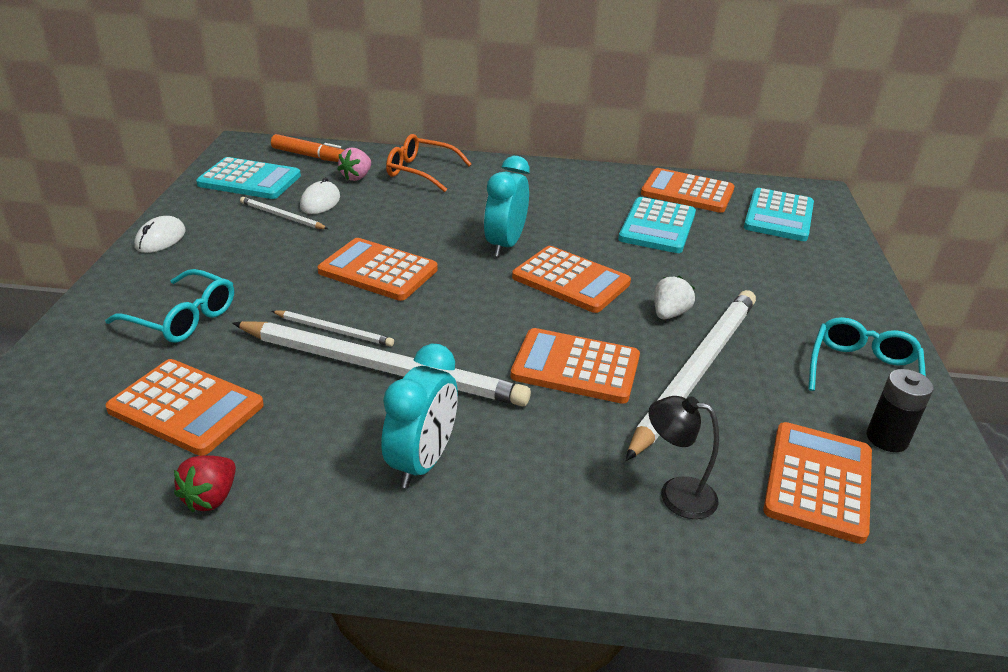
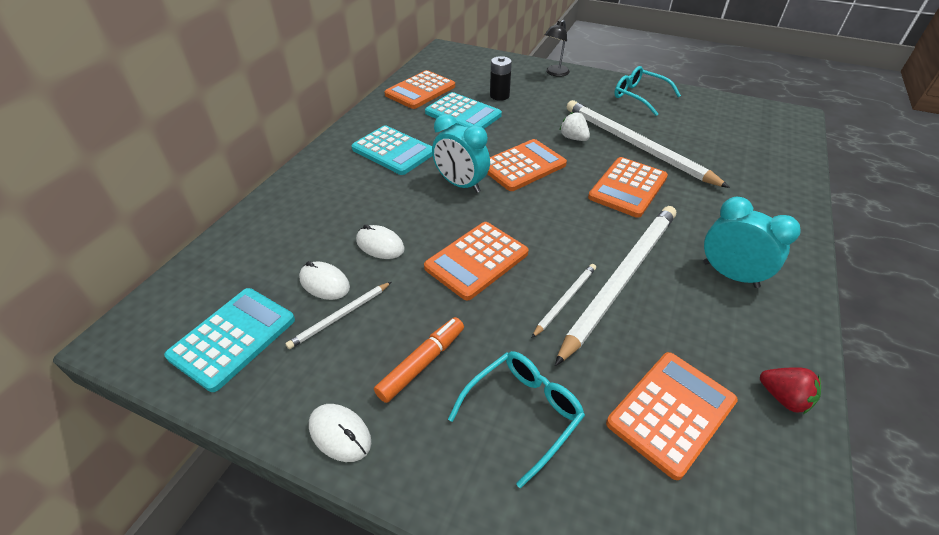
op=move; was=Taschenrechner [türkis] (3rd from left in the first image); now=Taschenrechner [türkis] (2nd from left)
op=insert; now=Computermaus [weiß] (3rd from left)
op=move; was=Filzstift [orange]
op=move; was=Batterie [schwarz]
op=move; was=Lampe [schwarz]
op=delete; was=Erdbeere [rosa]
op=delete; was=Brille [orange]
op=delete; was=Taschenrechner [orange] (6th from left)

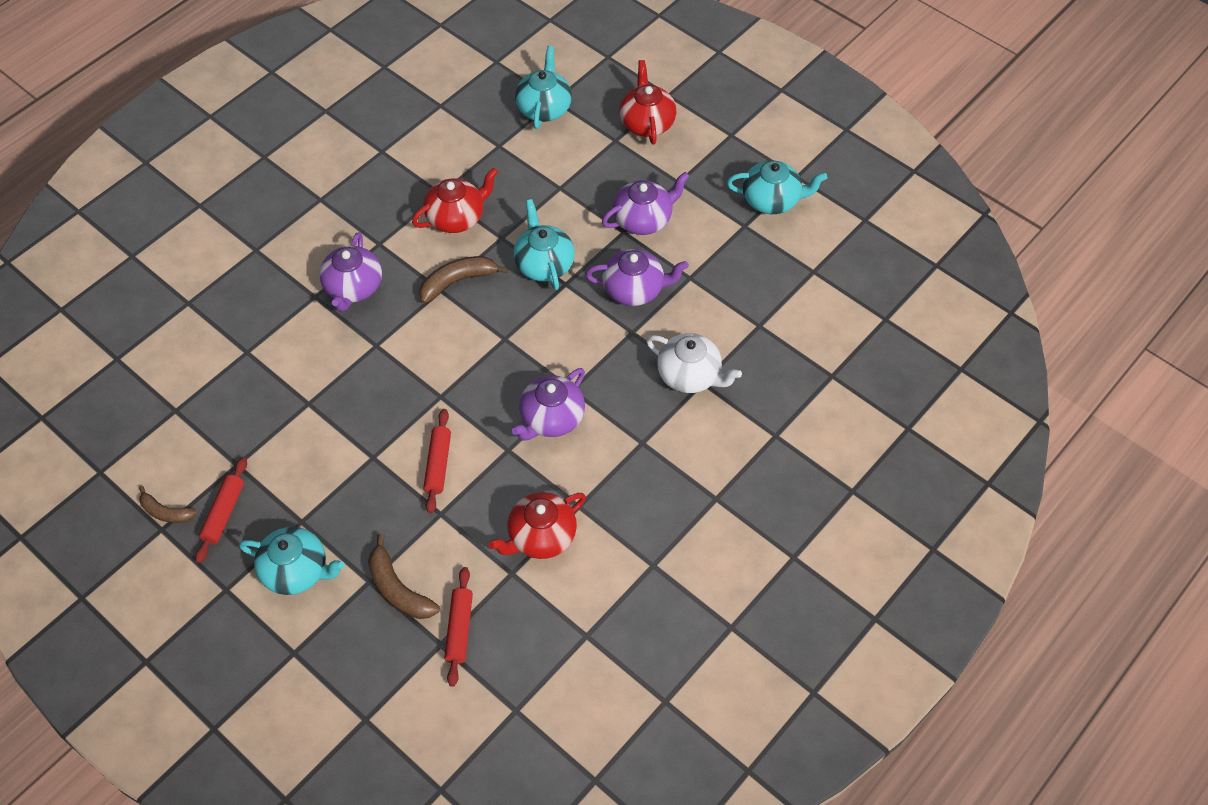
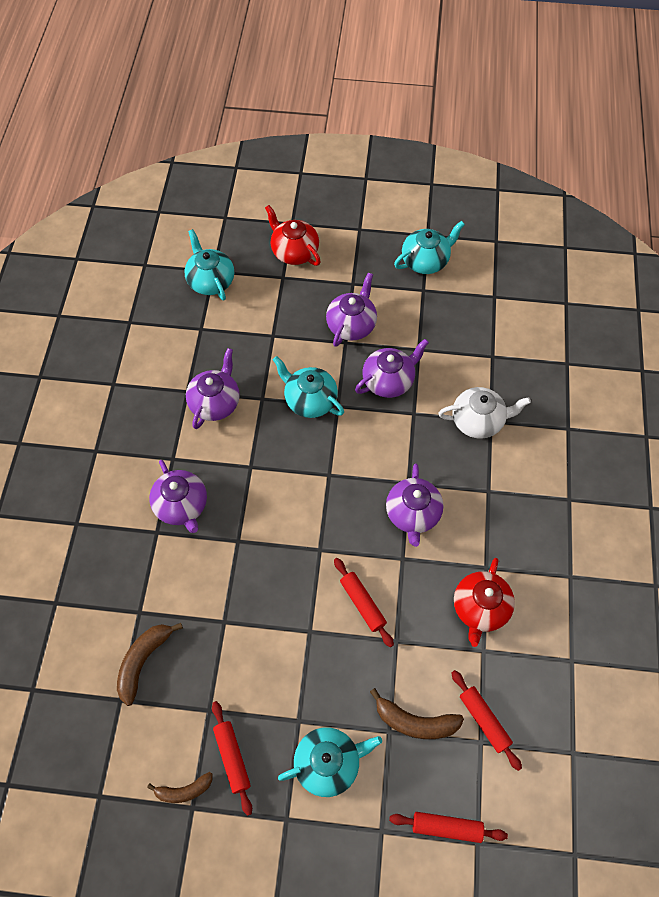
op=move; was=Banane [braun] (3rd from left in the first image); now=Banane [braun] (1st from left)
op=recolor; was=Teekanne [rot] (1st from left); now=Teekanne [lila] (2nd from left)
op=insert; now=Nudelholz [rot] (3rd from left)

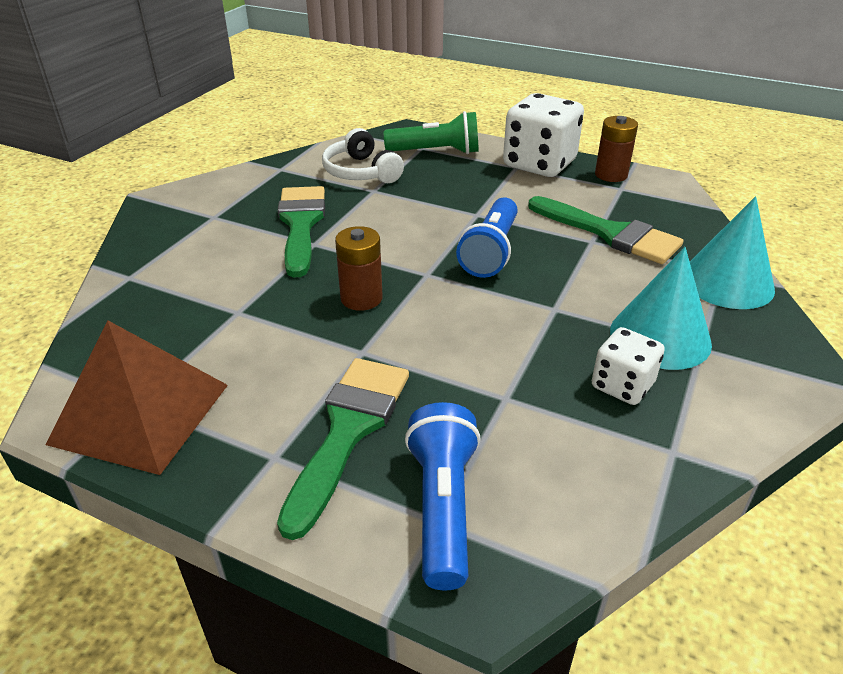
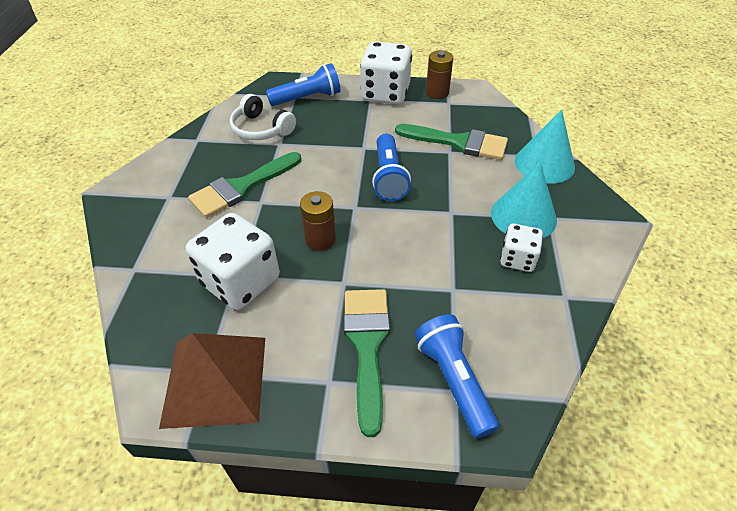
op=insert; now=Spielwürfel [weiß] (1st from left)
op=rotate; was=Pinsel [grün] (1st from left); clockwise=-105
op=recolor; was=Taschenlampe [grün]; now=Taschenlampe [blau] (1st from left)

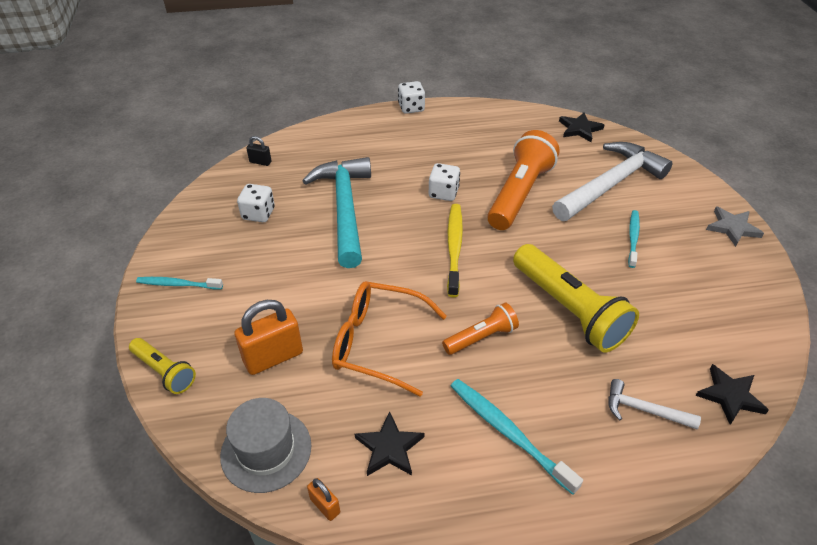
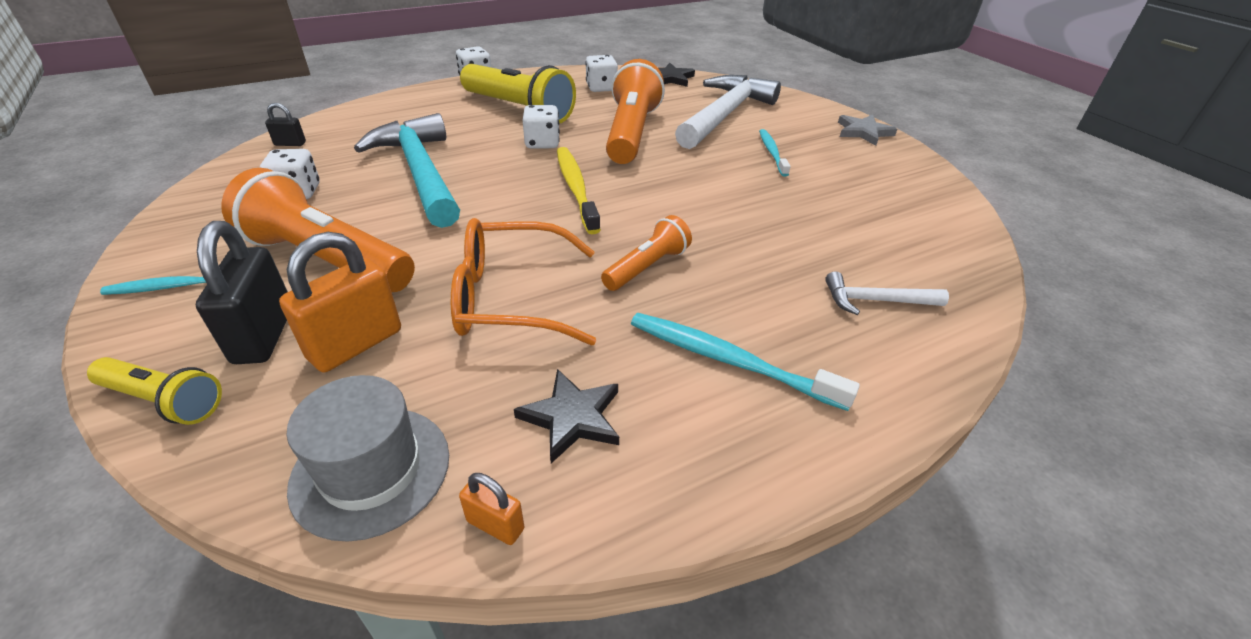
op=insert; now=Vorhängeschloss [schwarz] (1st from left)
op=insert; now=Taschenlampe [orange] (1st from left)
op=move; was=Taschenlampe [gelb] (2nd from left)
op=insert; now=Spielwürfel [weiß] (4th from left)
op=delete; was=Stern [schwarz] (3rd from left)

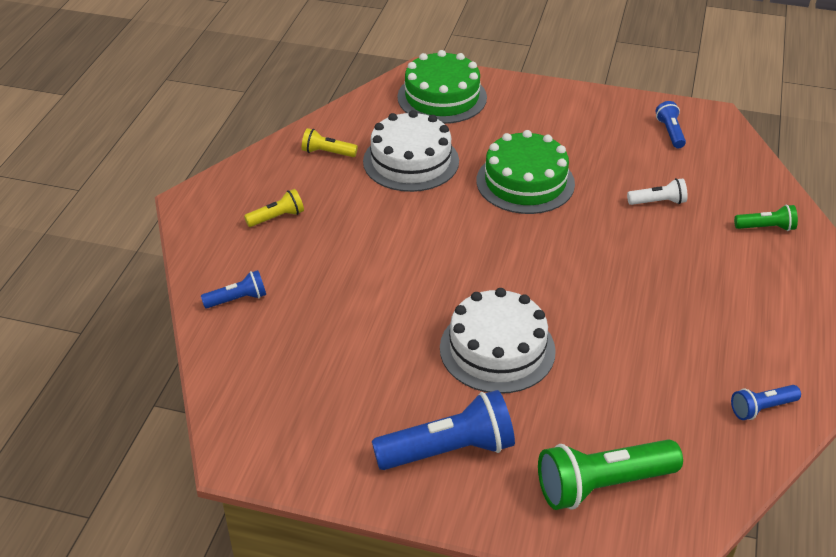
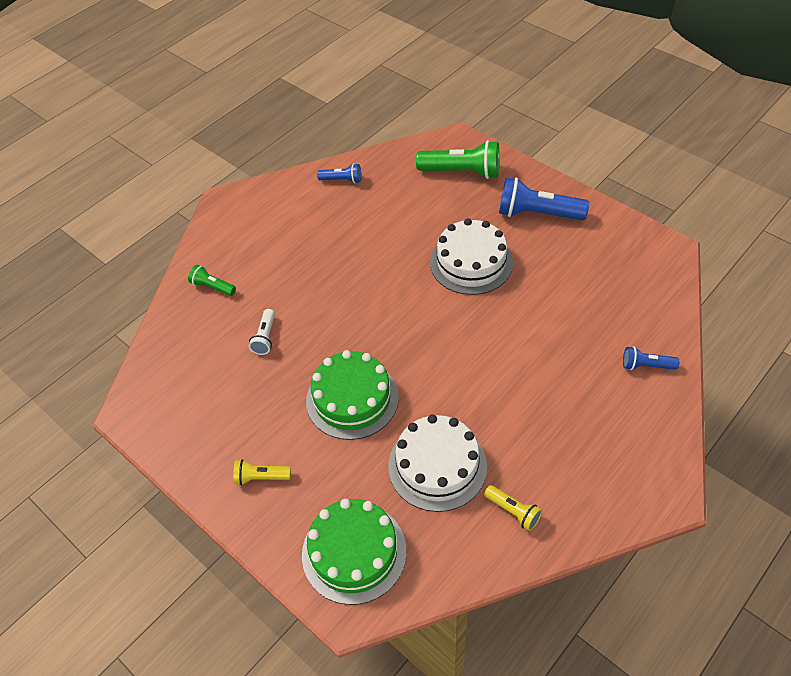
op=move; was=Taschenlampe [gelb] (1st from left)
op=rotate; was=Taschenlampe [weiß]; clockwise=-105
op=delete; was=Taschenlampe [blau] (3rd from left)

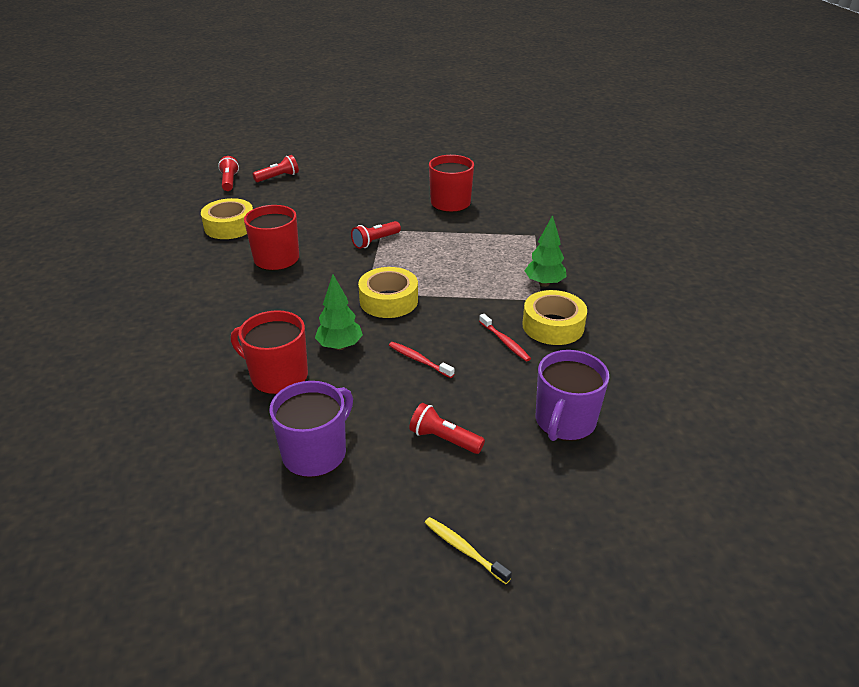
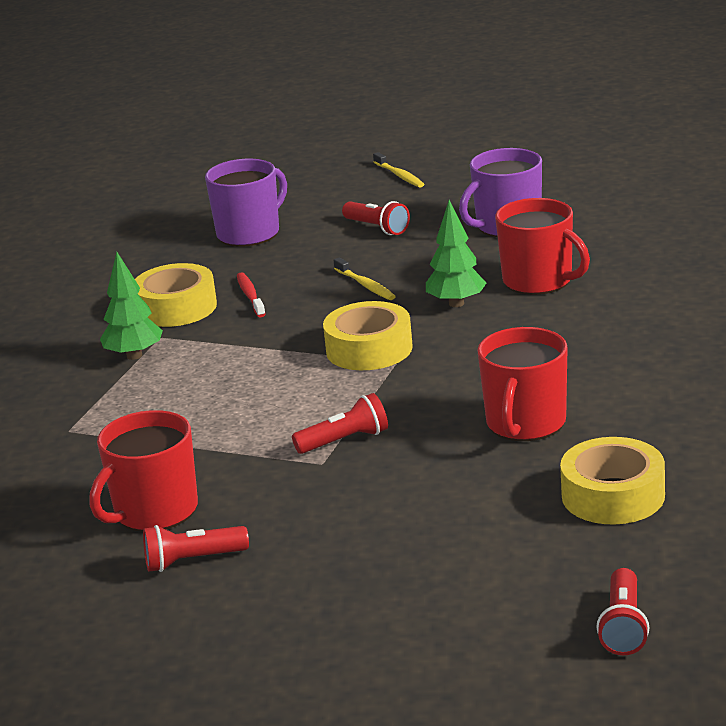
op=move; was=Taschenlampe [rot] (2nd from left in the first image); now=Taschenlampe [rot] (1st from left)
op=recolor; was=Zahnbürste [rot] (1st from left); now=Zahnbürste [gelb] (1st from left)

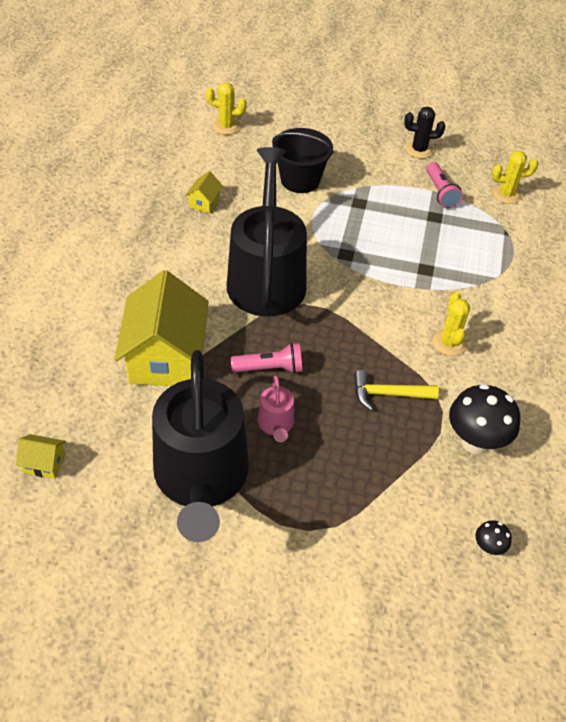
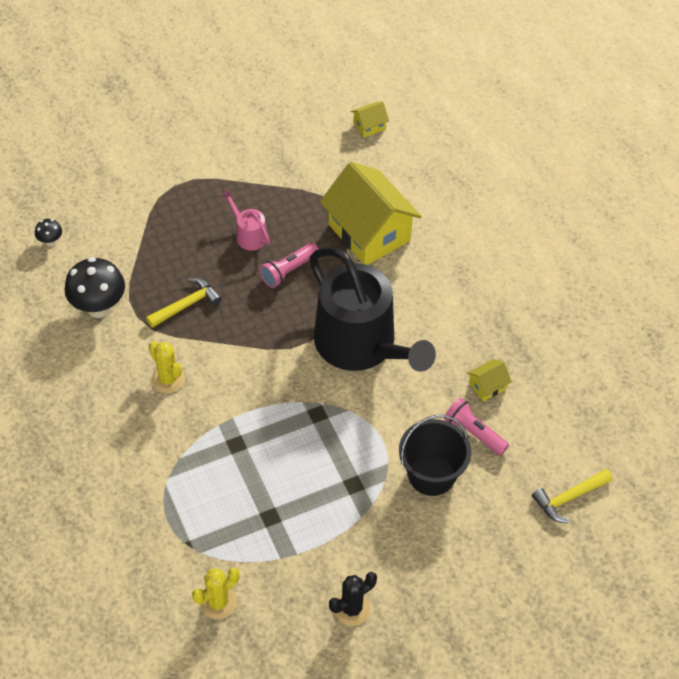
op=move; was=Taschenlampe [rosa] (2nd from left)
op=rotate; was=Haus [gelb] (3rd from left); clockwise=75
op=replace; was=Kaktus [gelb] (1st from left); now=Hammer [gelb] (2nd from left)
op=delete; was=Gießkanne [schwarz] (1st from left)

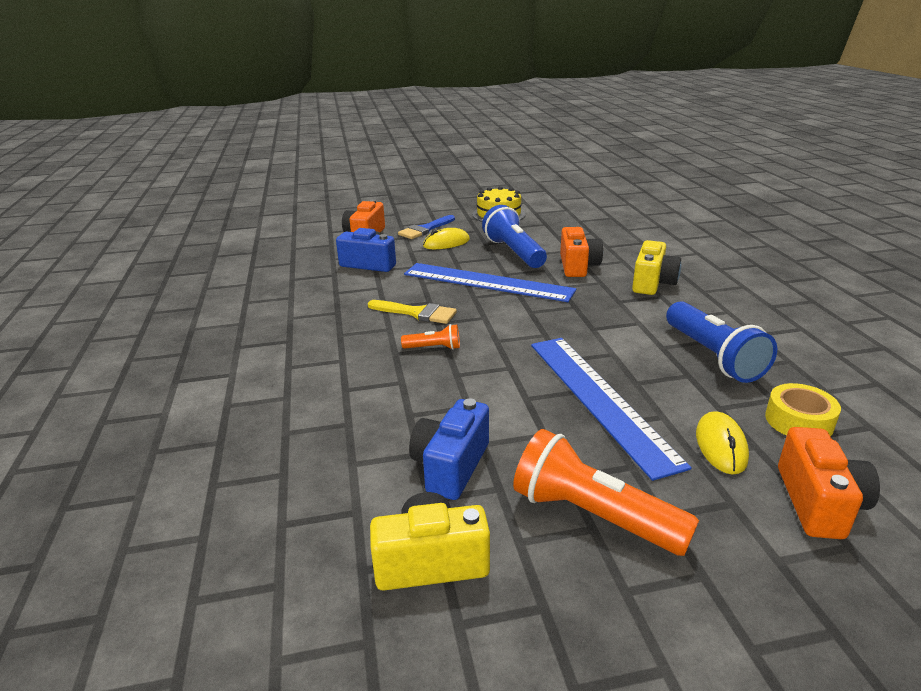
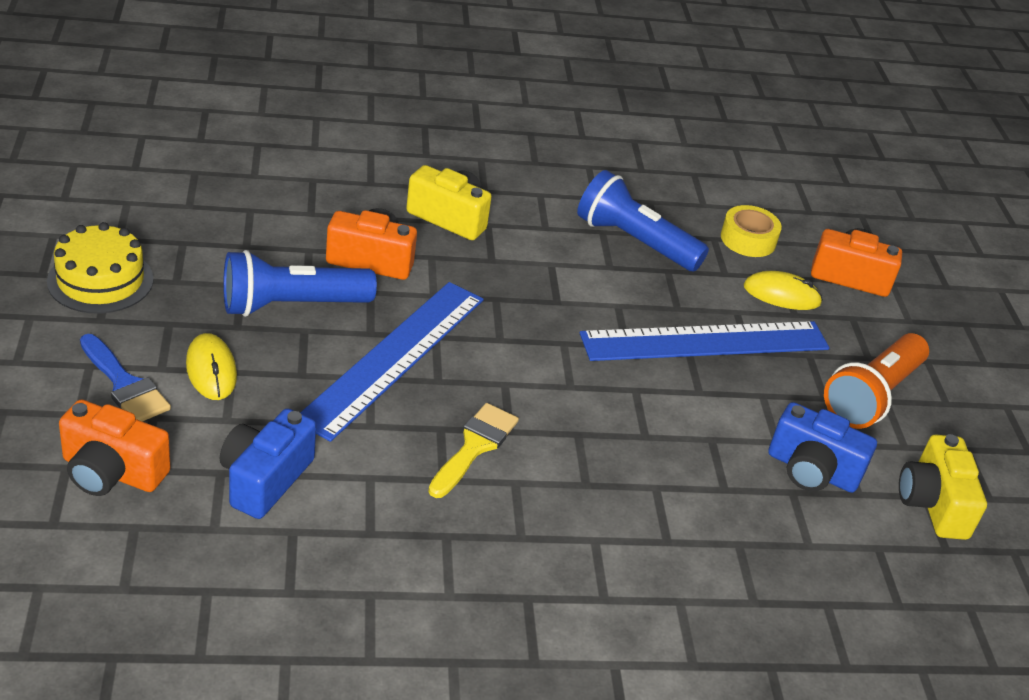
op=rotate; was=Taschenlampe [blau] (2nd from left); clockwise=-135
op=delete; was=Taschenlampe [orange] (1st from left)

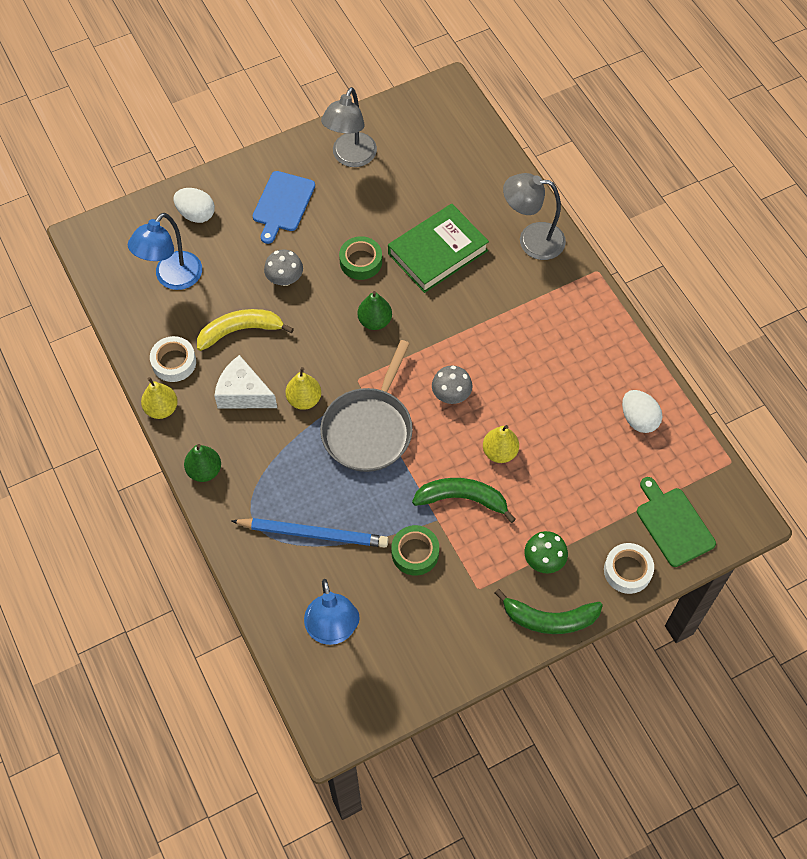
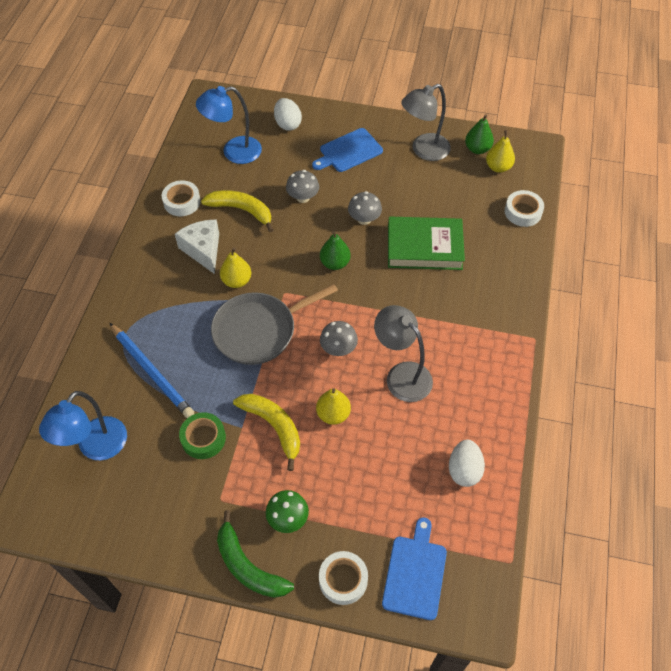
op=recolor; was=Banane [grün] (1st from left); now=Banane [gelb] (2nd from left)
op=replace; was=Klebeband [grün] (1st from left); now=Pilz [grau] (3rd from left)
op=move; was=Lampe [grau] (2nd from left in the first image); now=Lampe [grau] (1st from left)
op=recolor; was=Schneidebrett [grün]; now=Schneidebrett [blau] (2nd from left)
op=move; was=Birne [grün] (1st from left in the first image); now=Birne [grün] (2nd from left)
op=move; was=Birne [gelb] (1st from left in the first image); now=Birne [gelb] (3rd from left)
op=insert; now=Klebeband [weiß] (3rd from left)

